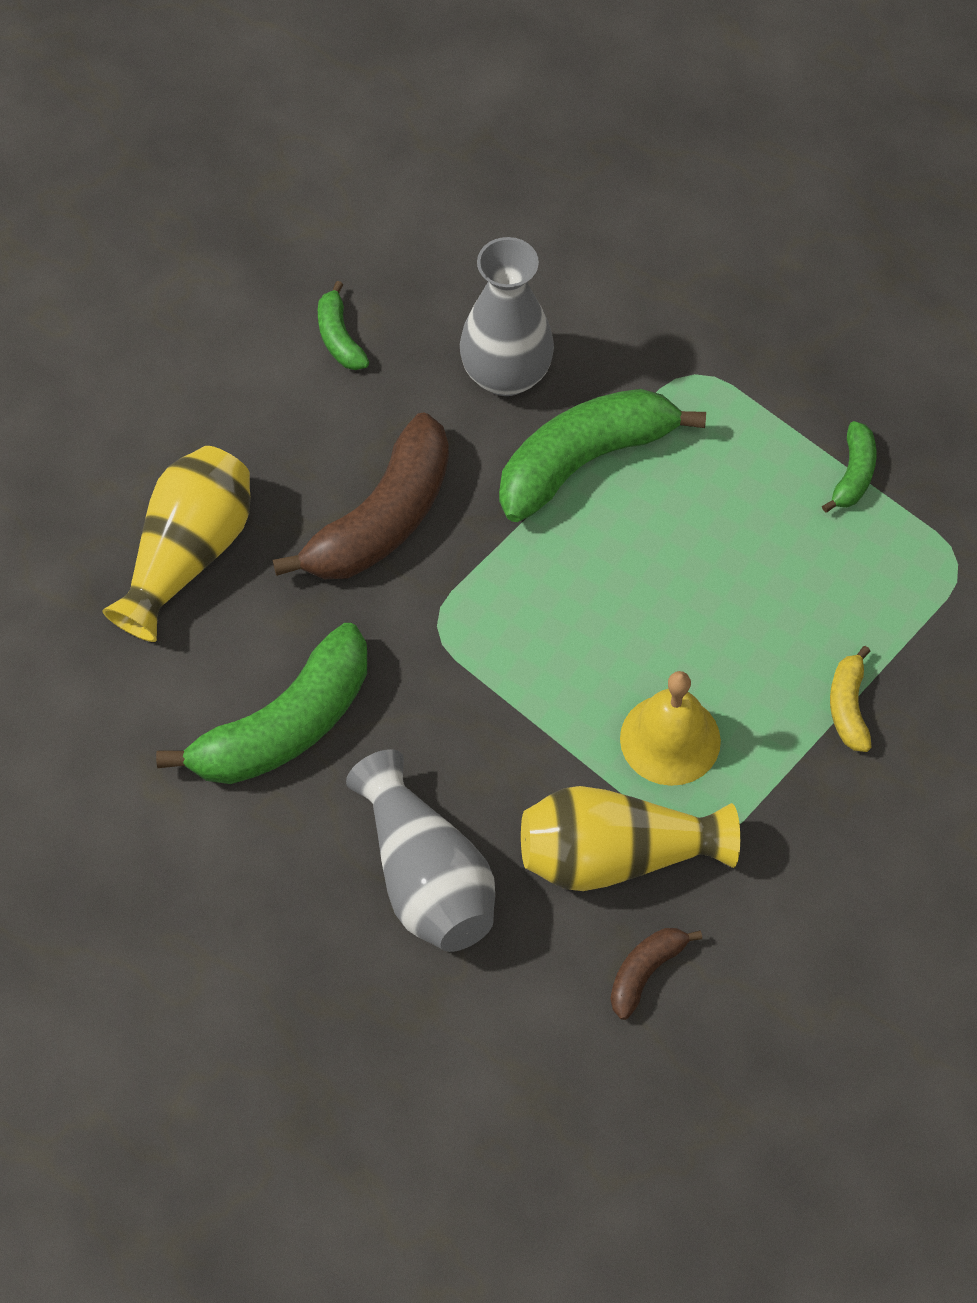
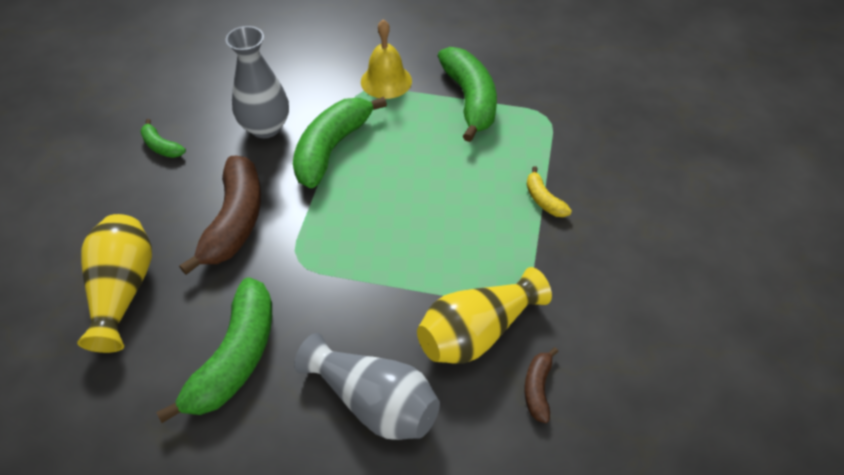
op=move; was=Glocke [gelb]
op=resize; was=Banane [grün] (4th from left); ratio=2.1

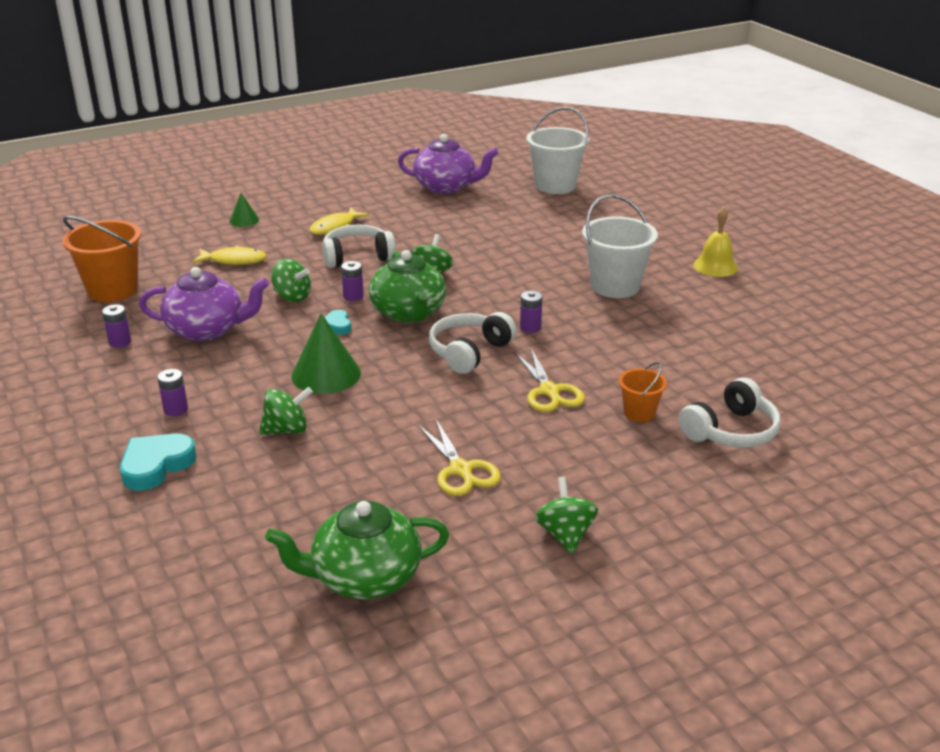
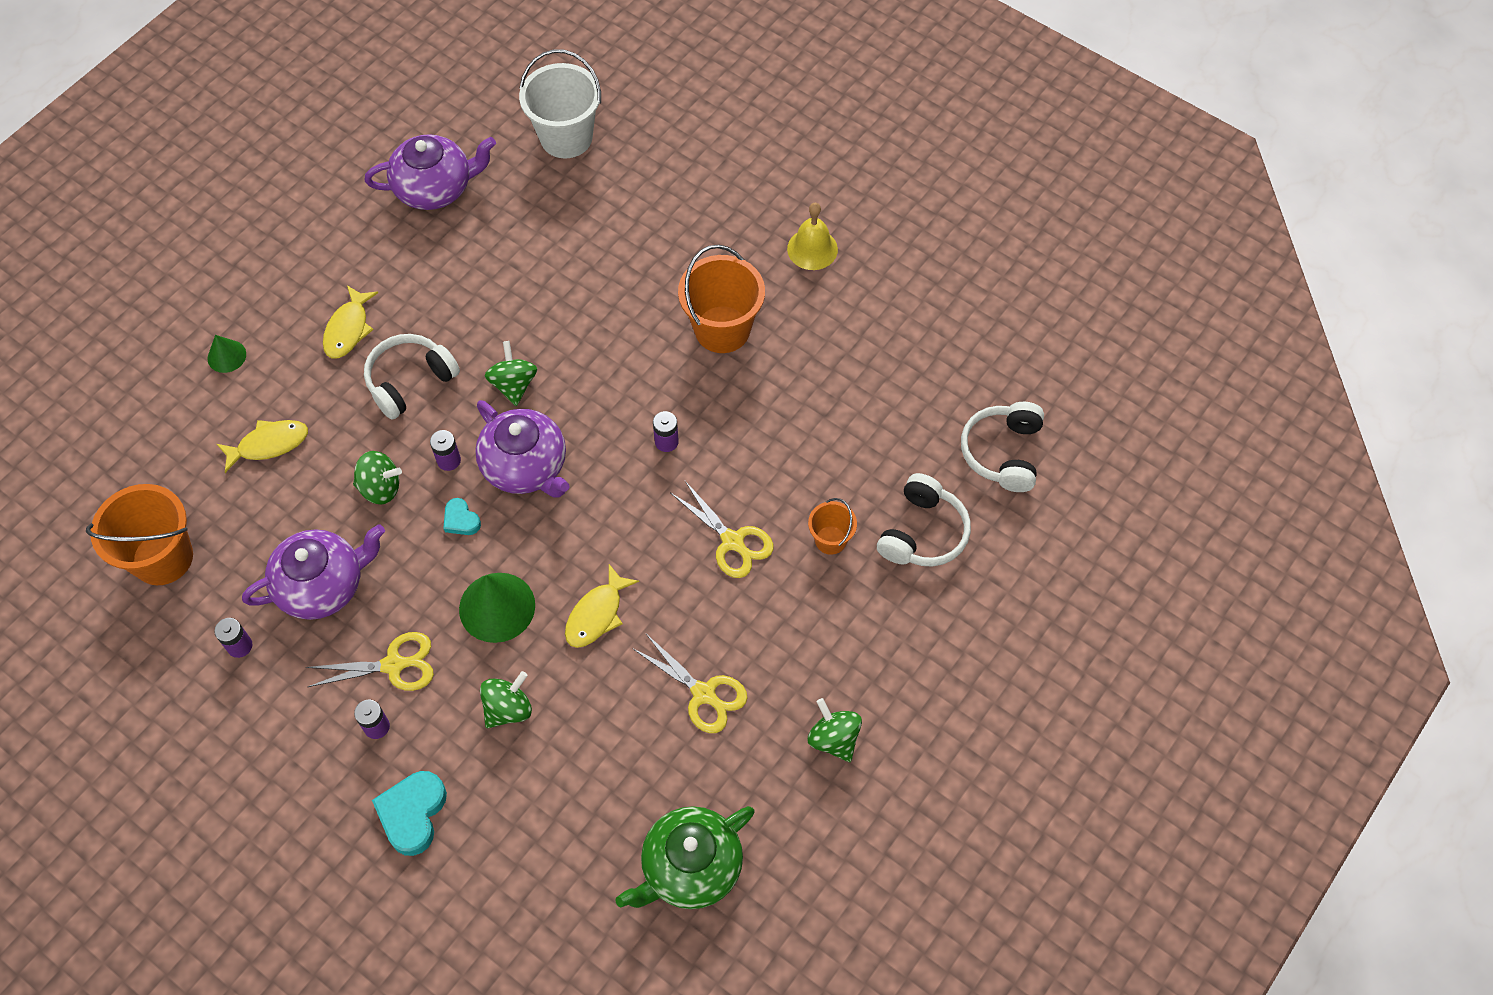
op=insert; now=Schere [gelb] (1st from left)
op=recolor; was=Teekanne [grün] (2nd from left); now=Teekanne [lila] (3rd from left)
op=insert; now=Fisch [gelb] (3rd from left)
op=recolor; was=Eimer [weiß] (2nd from left); now=Eimer [orange] (2nd from left)
op=move; was=Kopfhörer [weiß] (2nd from left in the first image); now=Kopfhörer [weiß] (3rd from left)

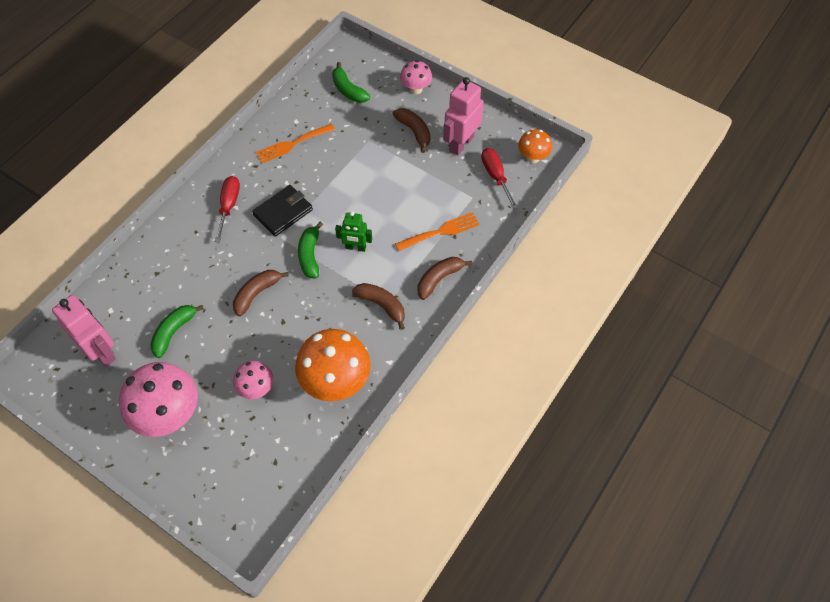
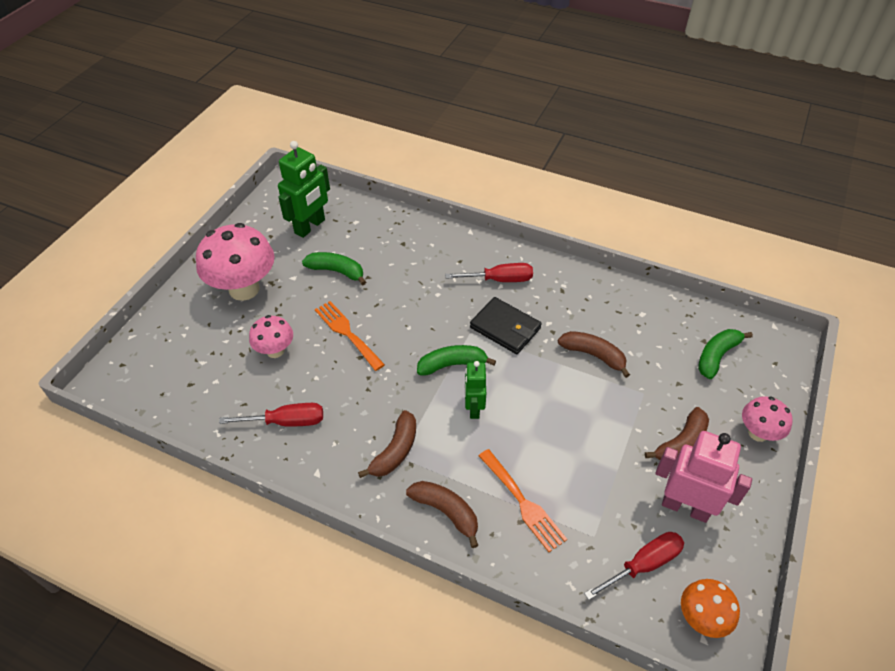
op=replace; was=Pilz [orange] (1st from left); now=Schraubenzieher [rot] (1st from left)
op=recolor; was=Roboter [rosa] (1st from left); now=Roboter [grün] (1st from left)
op=move; was=Gabel [orange] (1st from left)
op=move; was=Banane [braun] (1st from left in the first image); now=Banane [braun] (3rd from left)

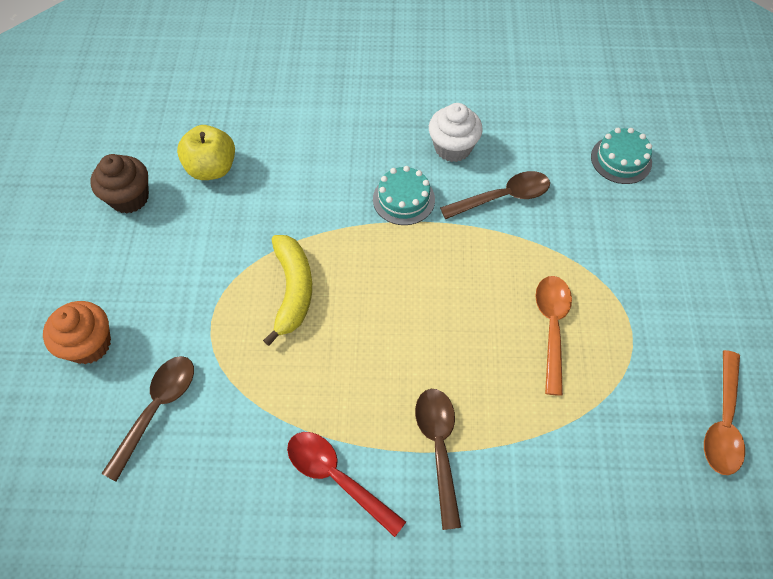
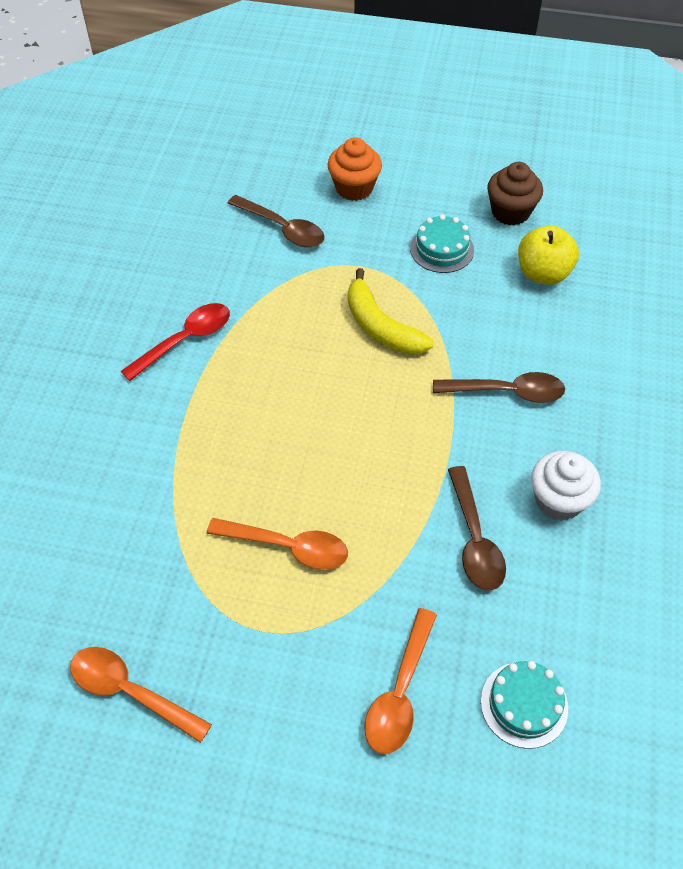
op=rotate; was=Banane [gelb]; clockwise=45
op=insert; now=Löffel [orange] (3rd from left)
op=move; was=Kuchen [türkis] (1st from left)
op=move; was=Löffel [braun] (2nd from left in the first image); now=Löffel [braun] (3rd from left)

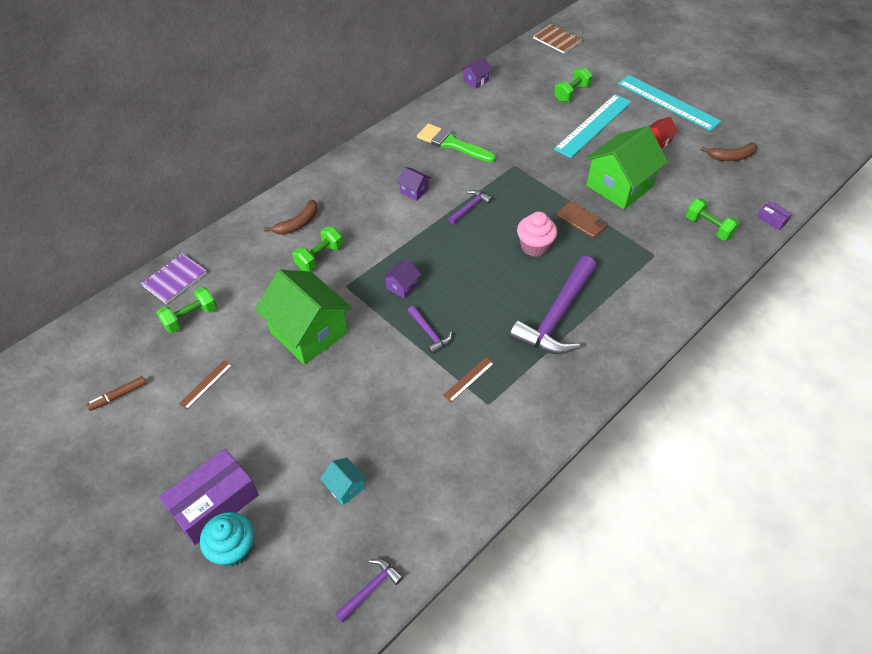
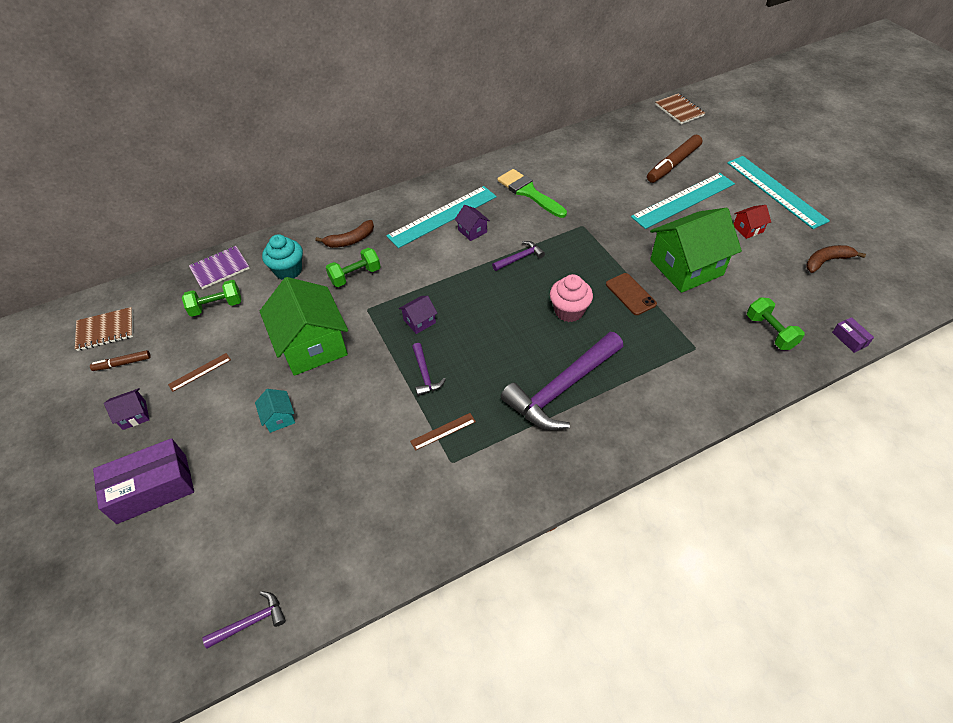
op=insert; now=Notizbuch [braun] (1st from left)
op=move; was=Haus [lila] (3rd from left in the first image); now=Haus [lila] (1st from left)
op=move; was=Haus [türkis]
op=move; was=Muffin [türkis]
op=insert; now=Lineal [türkis] (1st from left)
op=replace; was=Hantel [grün] (3rd from left); now=Filzstift [braun] (2nd from left)
op=rotate; was=Banane [braun] (2nd from left); clockwise=150

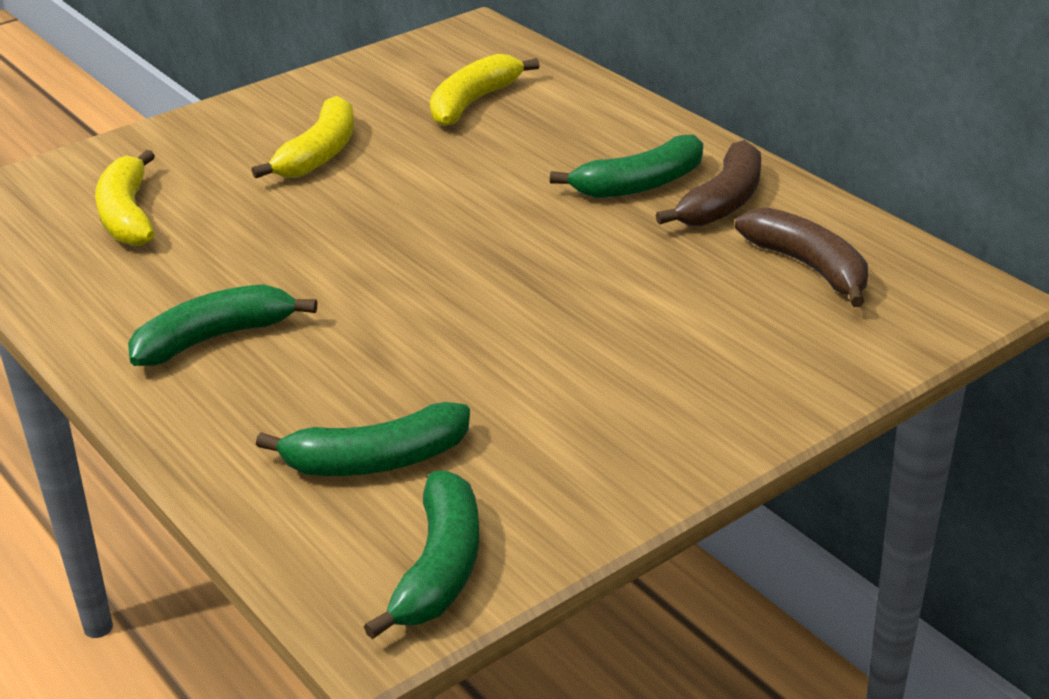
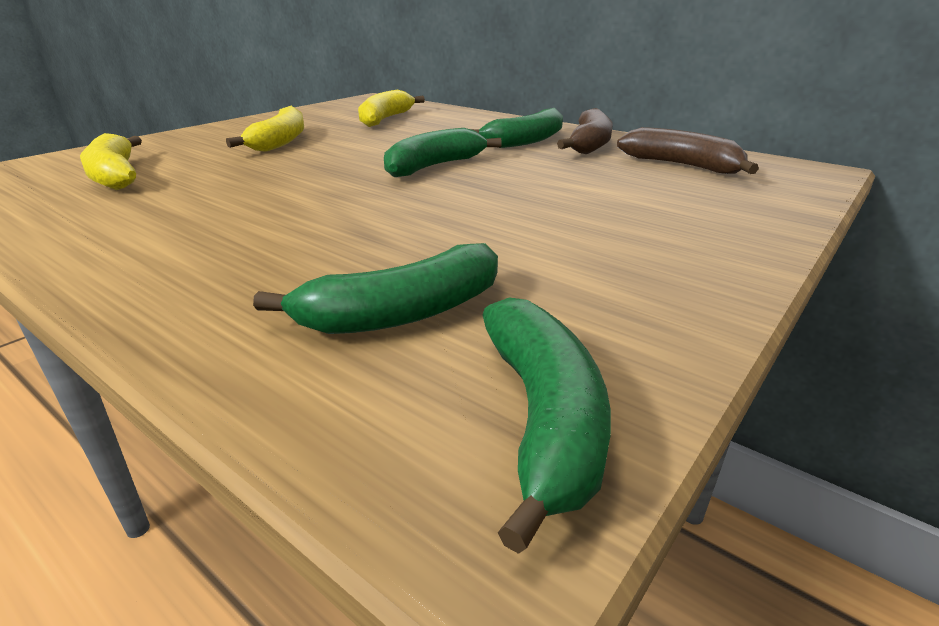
op=move; was=Banane [grün] (1st from left in the first image); now=Banane [grün] (2nd from left)

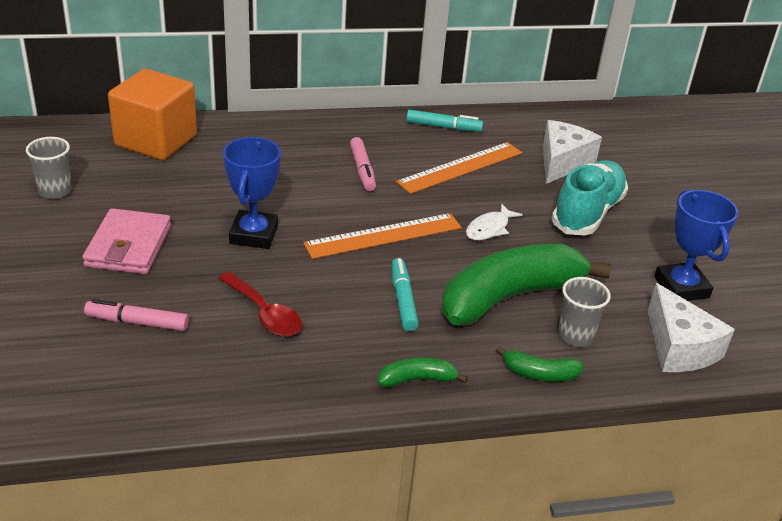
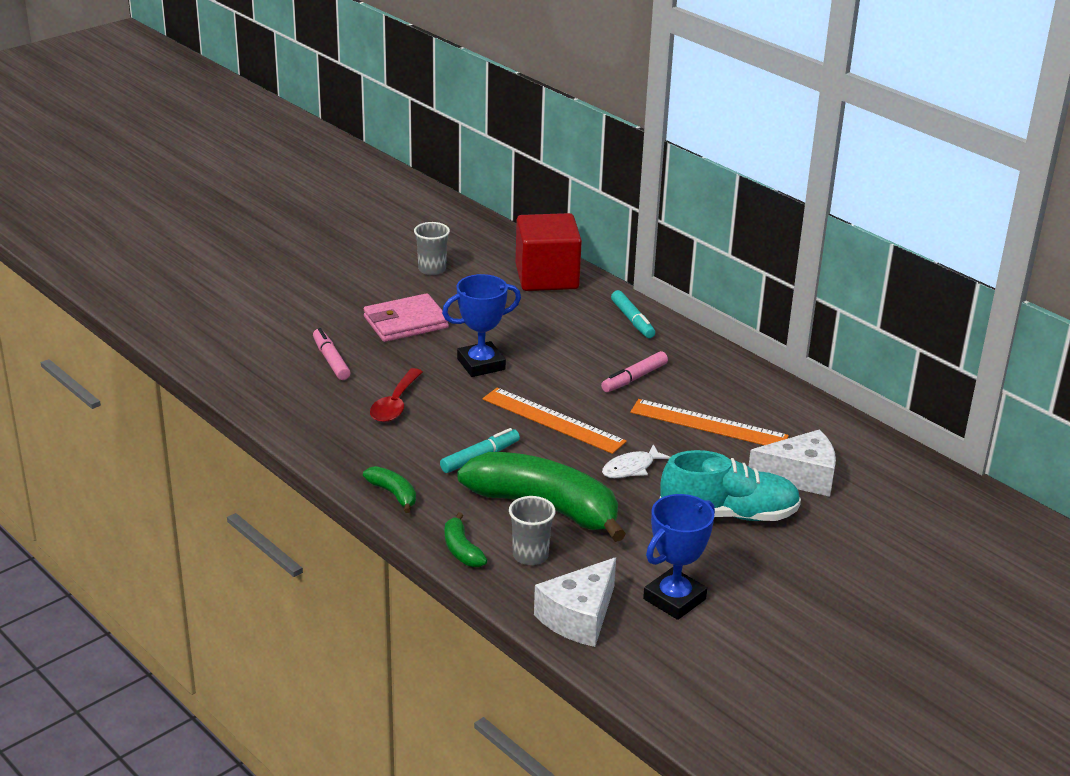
op=recolor; was=Kubus [orange]; now=Kubus [rot]
op=rotate; was=Fisch [weiß]; clockwise=-45
op=move; was=Filzstift [türkis] (2nd from left)

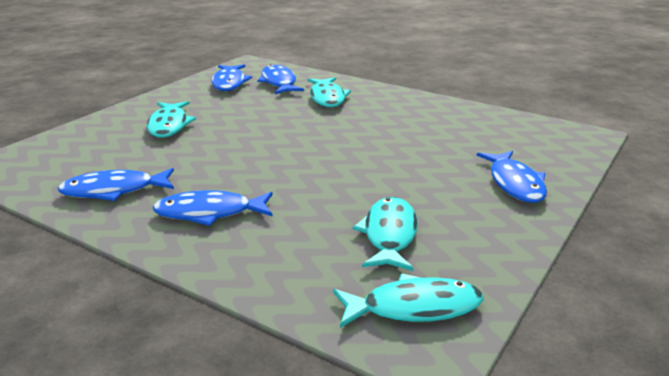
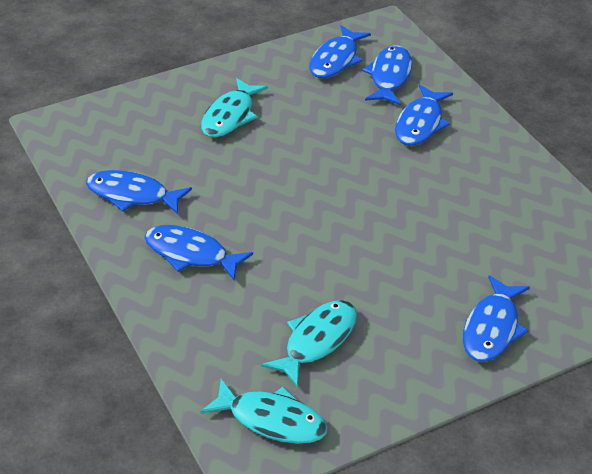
op=recolor; was=Fisch [türkis] (2nd from left); now=Fisch [blau] (5th from left)

